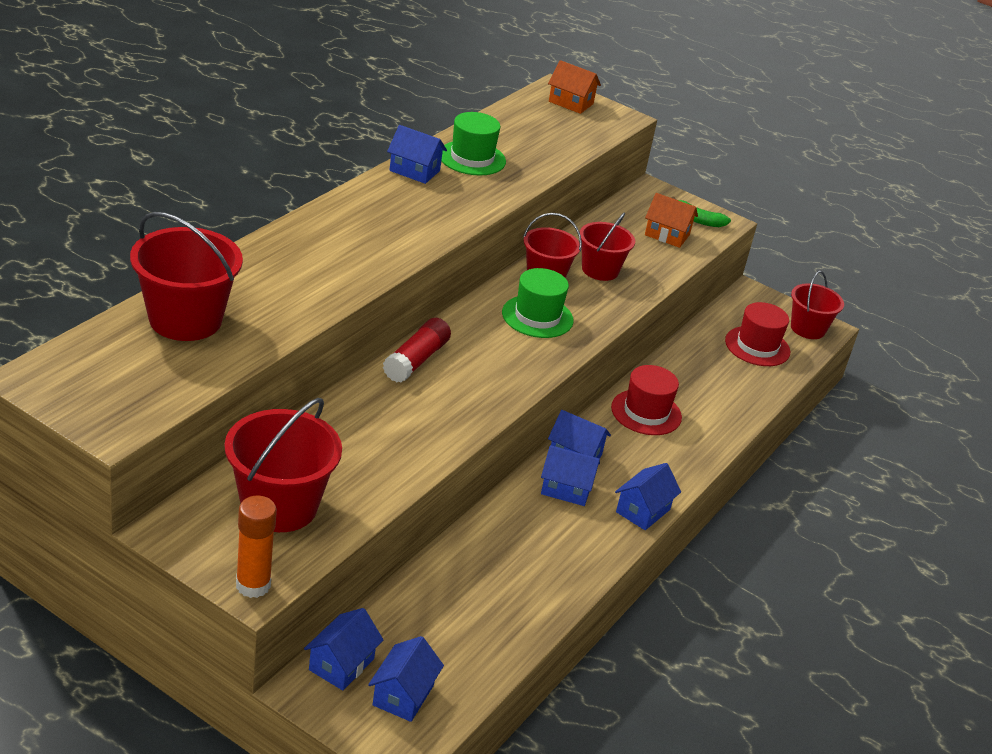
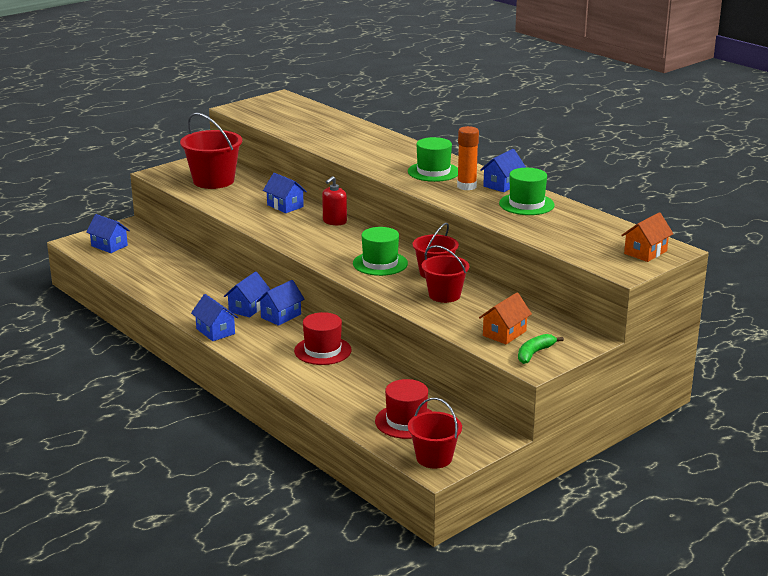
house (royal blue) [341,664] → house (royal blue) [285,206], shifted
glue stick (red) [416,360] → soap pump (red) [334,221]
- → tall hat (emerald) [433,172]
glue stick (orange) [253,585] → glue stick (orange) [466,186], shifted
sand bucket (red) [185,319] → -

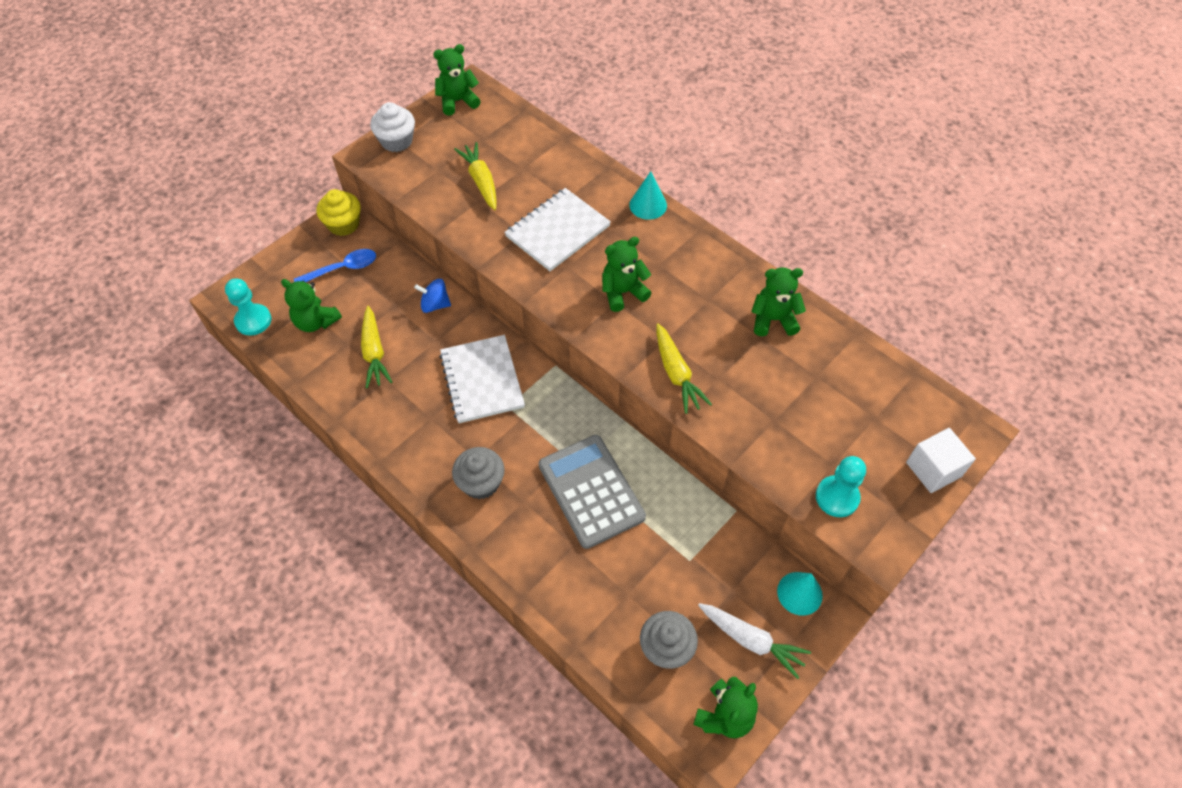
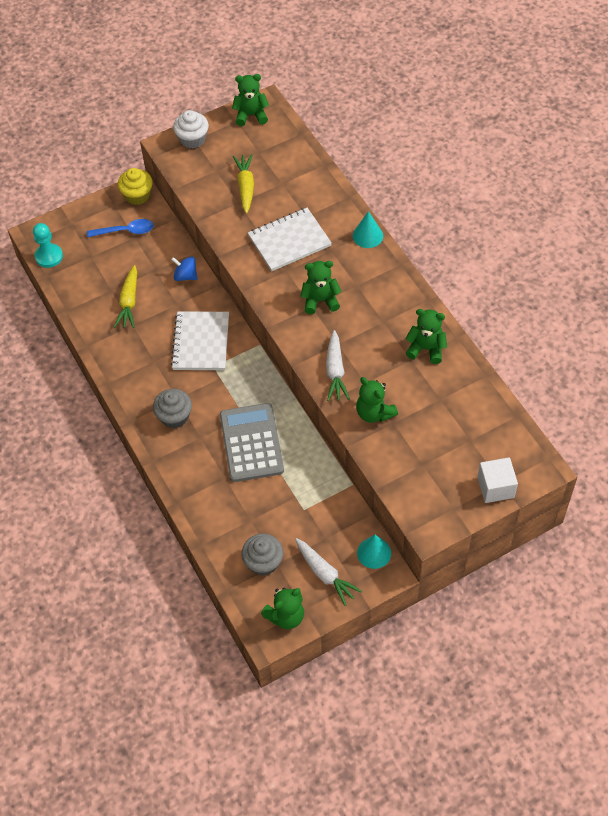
root vegetable (yellow) [676,374] → root vegetable (white) [335,371]
stuffed bear (emerald) [316,322] → stuffed bear (emerald) [374,413], shifted
chess pawn (aqua) [837,497] → -

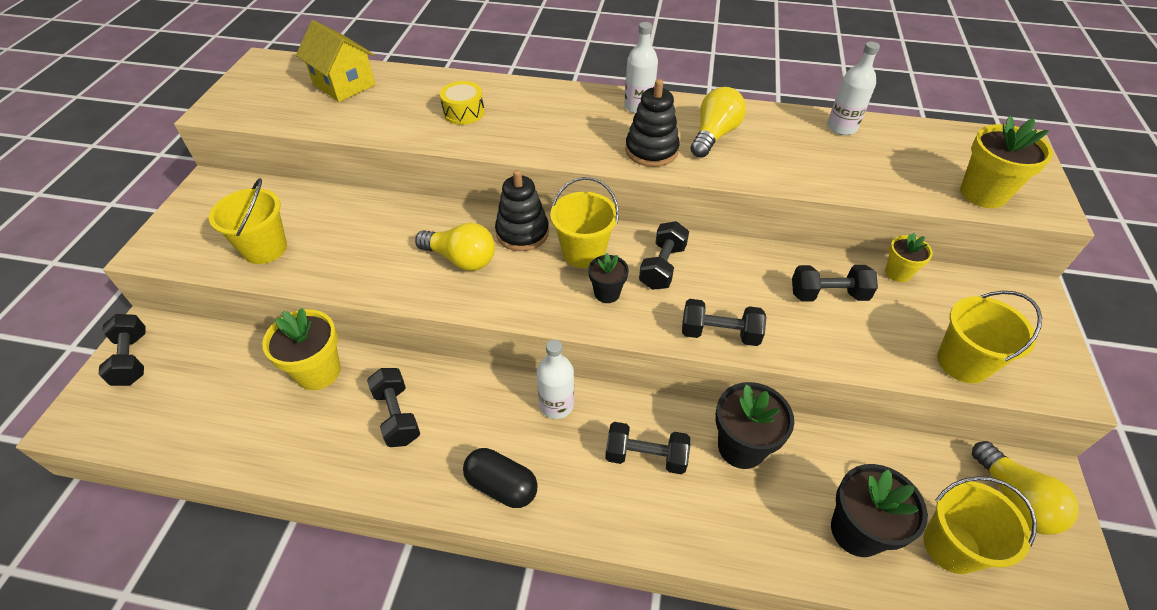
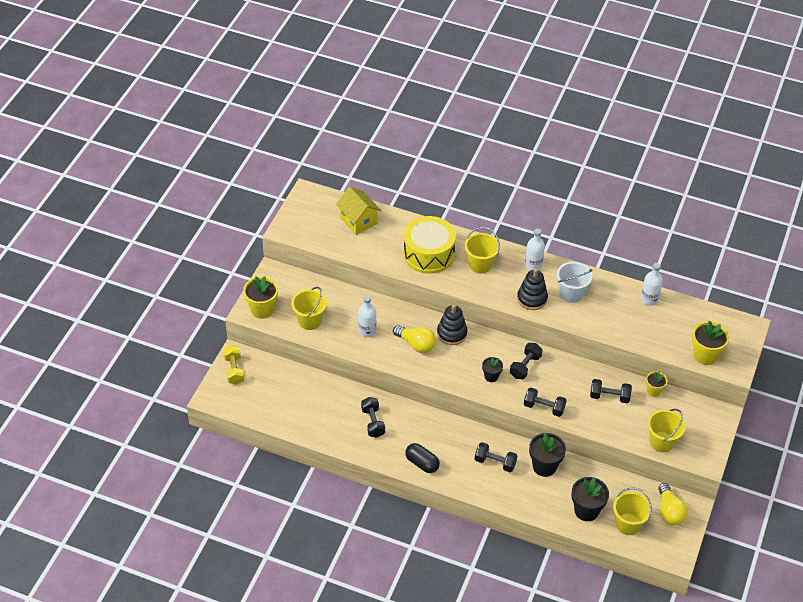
dumbbell (black) [132,359] → dumbbell (yellow) [234,370]
plant pot (yellow) [318,372] → plant pot (yellow) [262,309], shifted
bottle (white) [556,405] → bottle (white) [367,331], shifted
snare drum (yellow) [464,112] → snare drum (yellow) [429,254], x2.10
sand bucket (yellow) [583,252] → sand bucket (yellow) [480,264], shifted
bulb (yellow) [714,135] → sand bucket (white) [571,293]

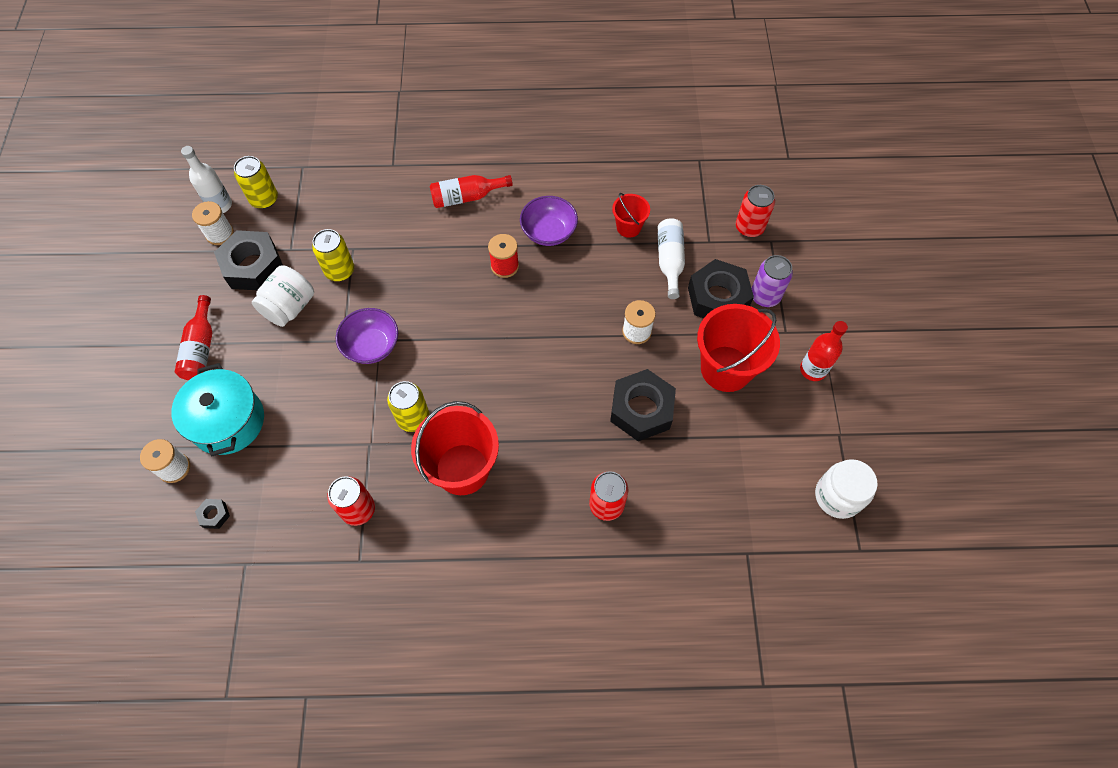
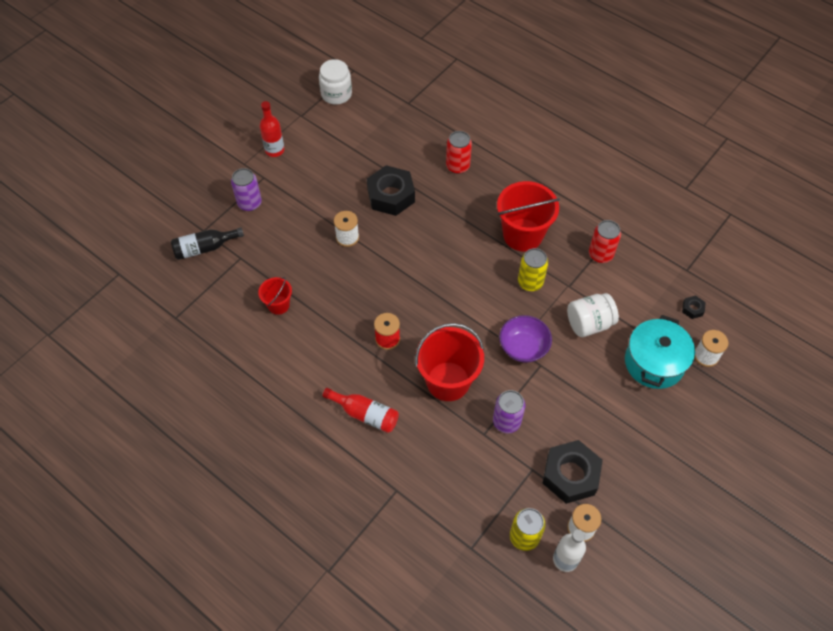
soda can (red) [749,227] → bottle (black) [205,248]
sand bucket (red) [726,368] → sand bucket (red) [448,381], shifted
soda can (yellow) [340,271] → soda can (purple) [506,421]
preserve jar (white) [289,307] → preserve jar (white) [589,323], shifted
bottle (red) [201,348] → -
bowl (purple) [549,232] → -
bottle (white) [670,261] → -
hexagon nut (black) [718,298] → -

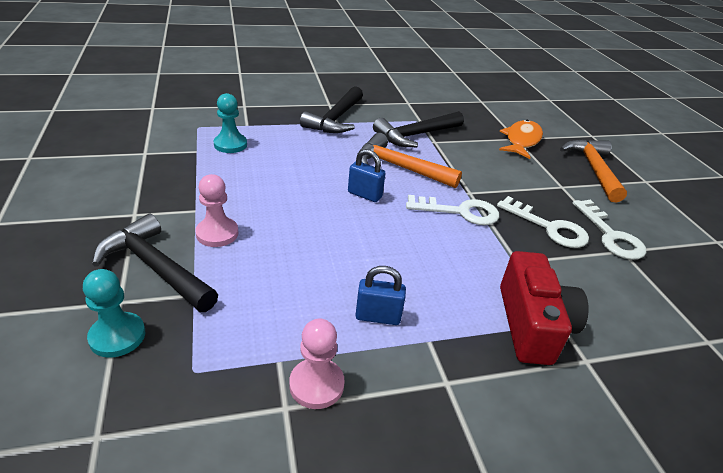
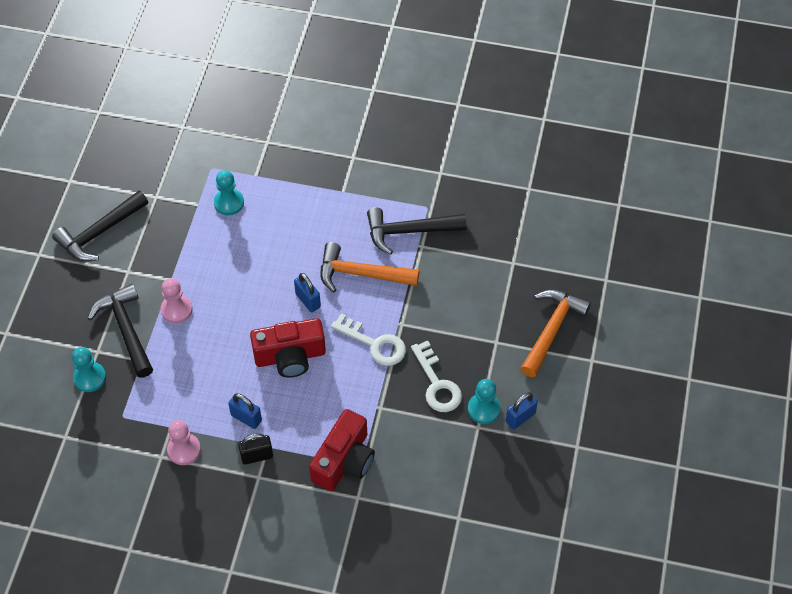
hammer (black) [335,119] → hammer (black) [99,233], shifted
- → small lock (black) [257,456]
- → compact camera (red) [290,356]
hammer (orange) [399,167] → hammer (orange) [361,274], 45 degrees counterclockwise
key (white) [610,235] → chess pawn (aqua) [484,409]
- → small lock (royal blue) [520,417]
fish (orange) [521,140] → -

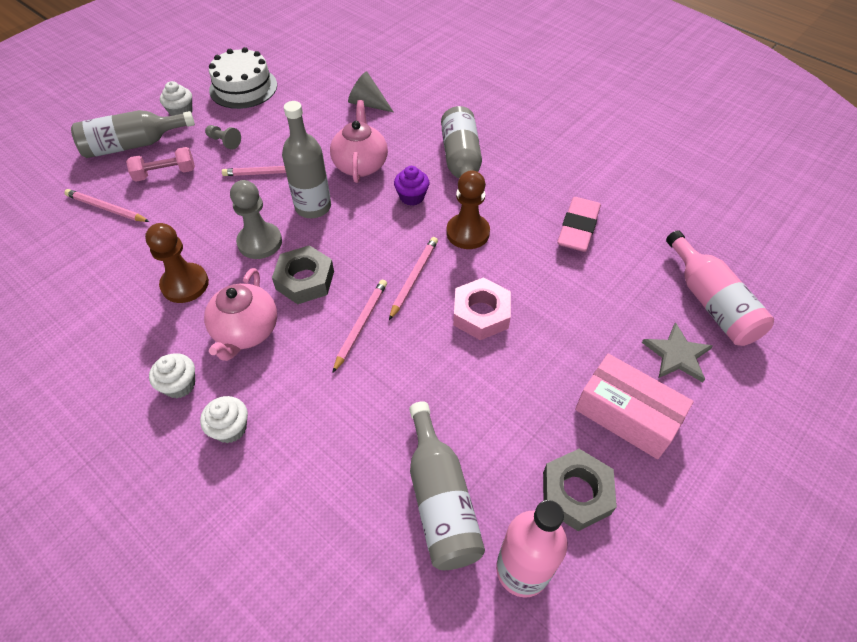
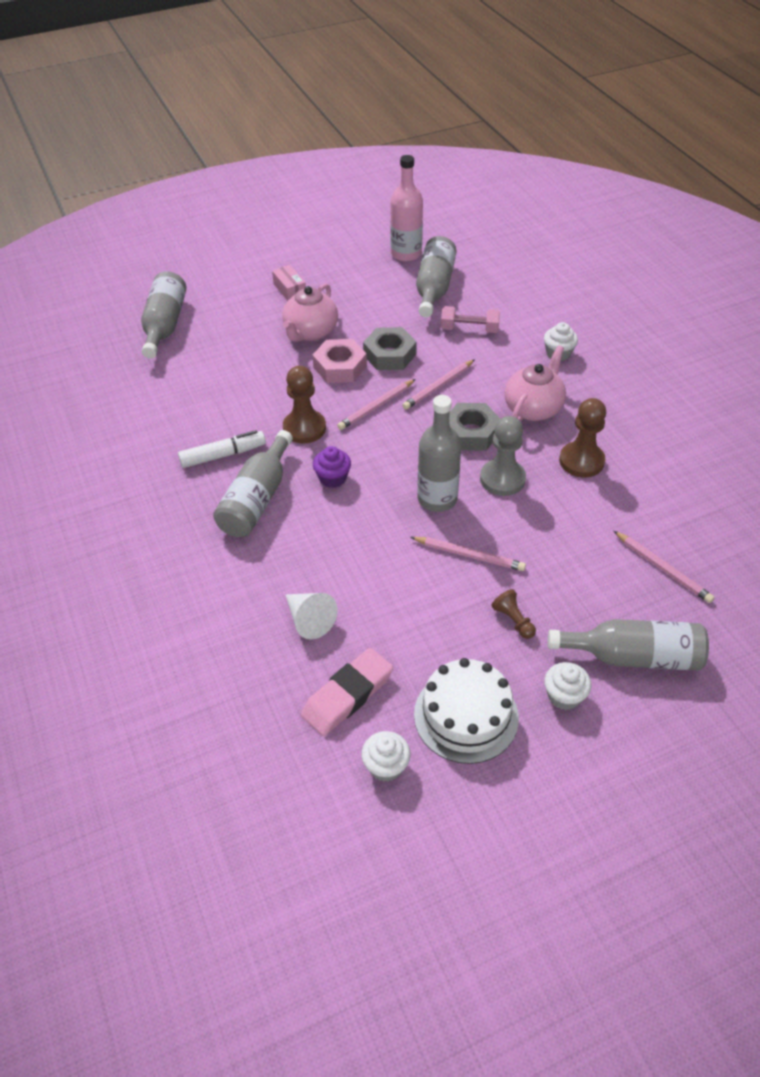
bottle (rose-pink) [711,302] → bottle (gray) [164,325]
- → marker pen (white) [223,455]
parcel (rose-pink) [627,415] → parcel (rose-pink) [289,290], x0.55
tea pot (rose-pink) [360,165] → tea pot (rose-pink) [310,332], shifted
cone (gray) [368,104] → cone (white) [309,620]
eraser (rose-pink) [578,228] → eraser (rose-pink) [347,695], shifted
fairy cake (white) [180,385] → fairy cake (white) [386,766], shifted
hexagon nut (gray) [576,493] → hexagon nut (gray) [389,355], shifted
dumbbell (rose-pink) [165,173] → dumbbell (rose-pink) [469,329], shifted
chess pawn (gray) [224,142] → chess pawn (dark brown) [513,620]
star (gray) [677,355] → -

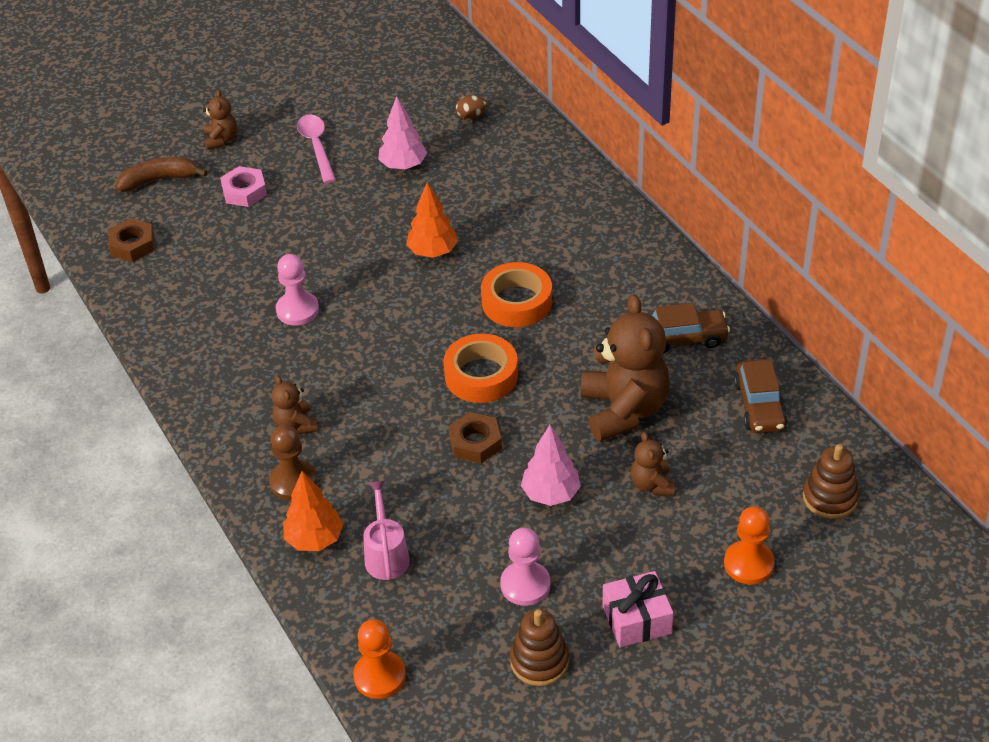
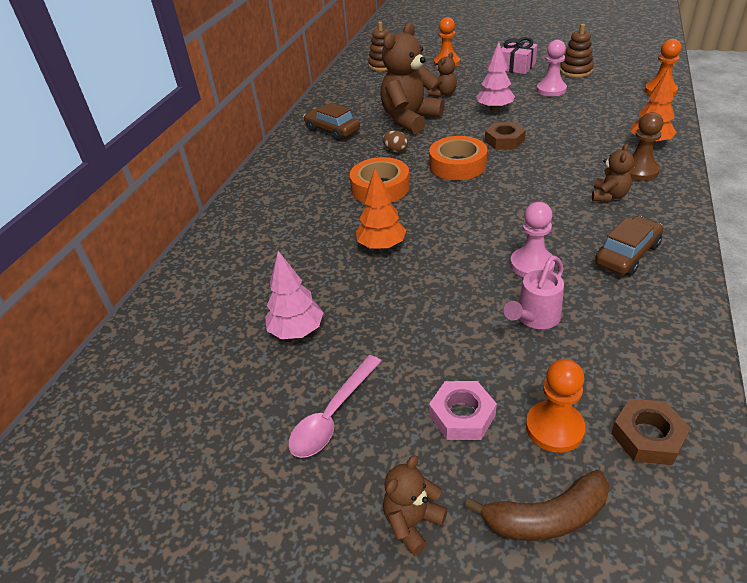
toy egg (dark brown) [471,116] → toy egg (dark brown) [396,150], shifted
banana fruit (dark brown) [159,180] → banana fruit (dark brown) [546,517], 45 degrees counterclockwise
watering pot (rose-pink) [386,555] → watering pot (rose-pink) [535,318], shifted
- → chess pawn (orange) [554,428]
toy car (dark brown) [759,405] → toy car (dark brown) [627,254], shifted

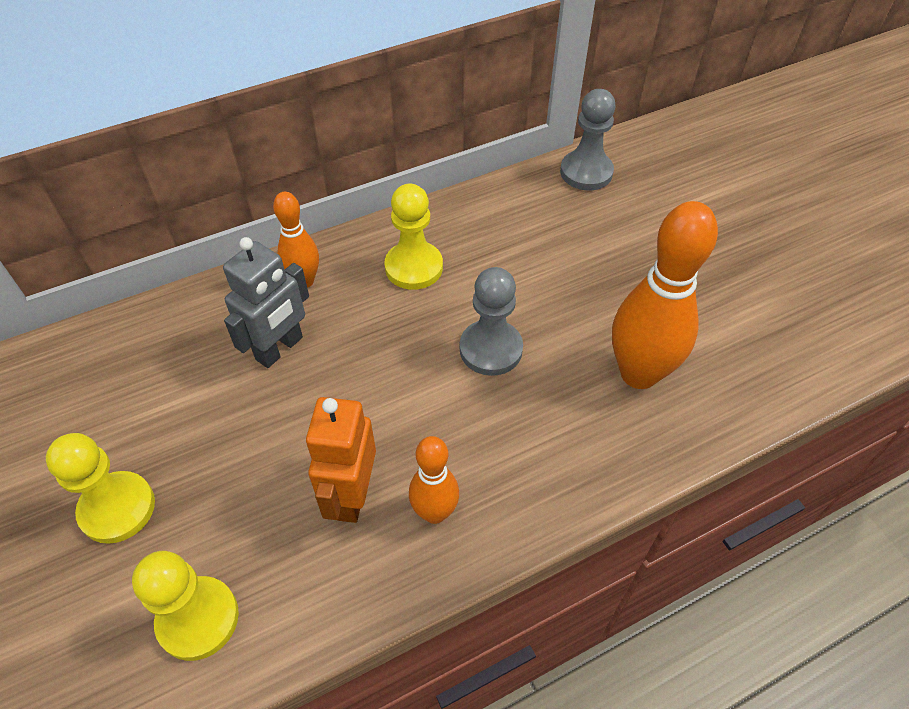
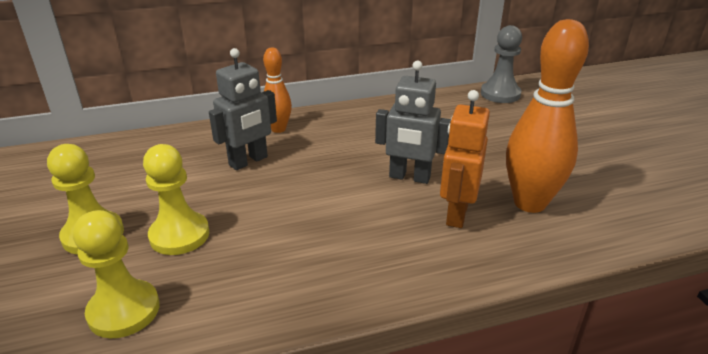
chess pawn (yellow) [414,267] → chess pawn (yellow) [179,235], shifted
chess pawn (gray) [491,349] → robot figure (gray) [409,177]
robot figure (orange) [351,495] → robot figure (orange) [456,214], shifted
skittle (orange) [434,512] → -

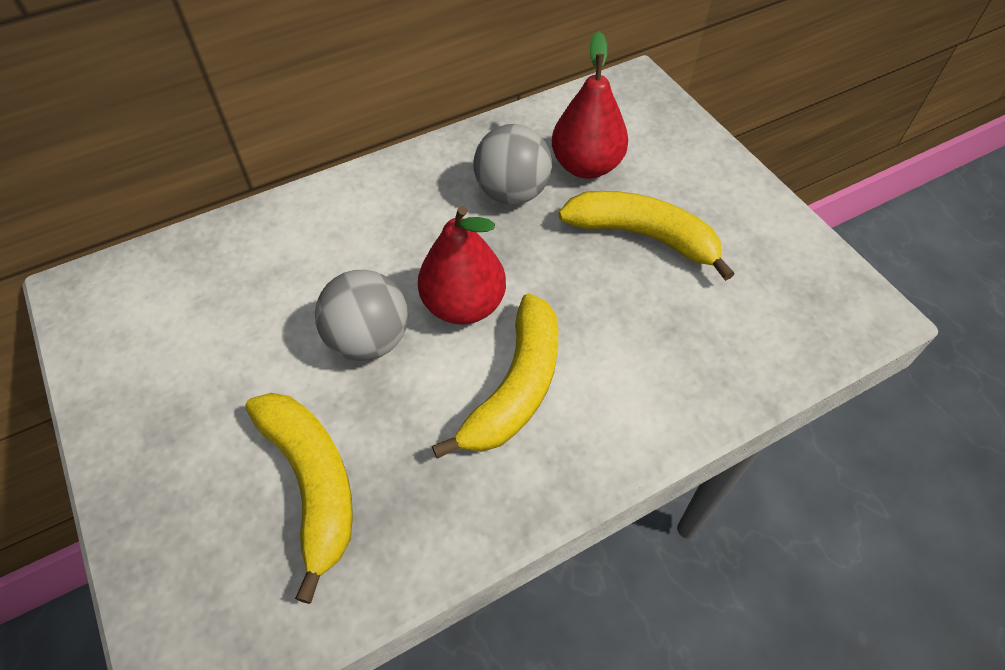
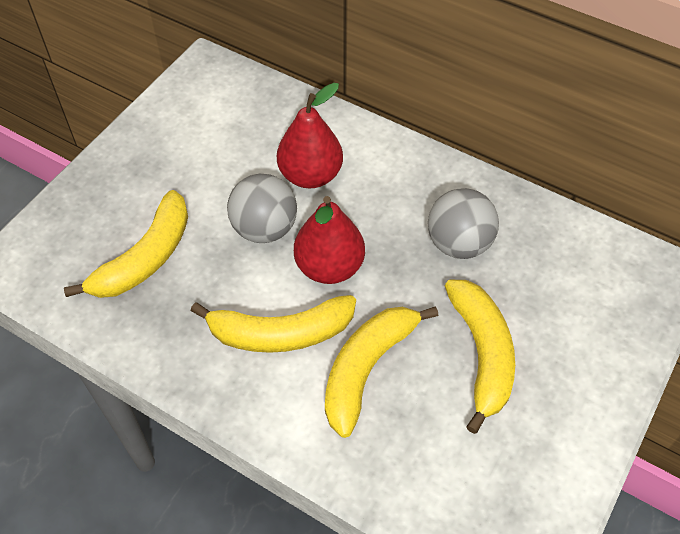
toy pear (red) [586,166] → toy pear (red) [310,175], shifted
- → banana fruit (yellow) [366,368]

